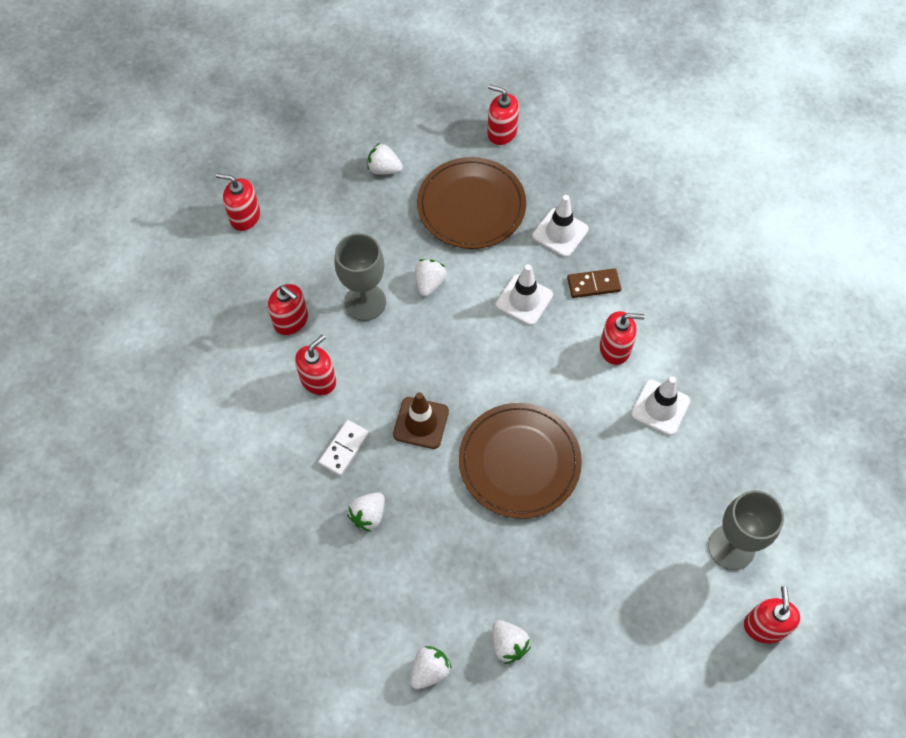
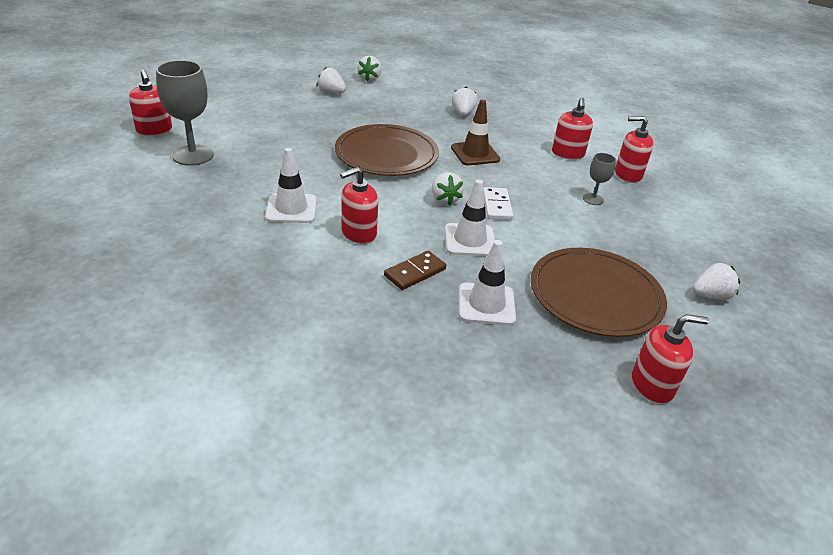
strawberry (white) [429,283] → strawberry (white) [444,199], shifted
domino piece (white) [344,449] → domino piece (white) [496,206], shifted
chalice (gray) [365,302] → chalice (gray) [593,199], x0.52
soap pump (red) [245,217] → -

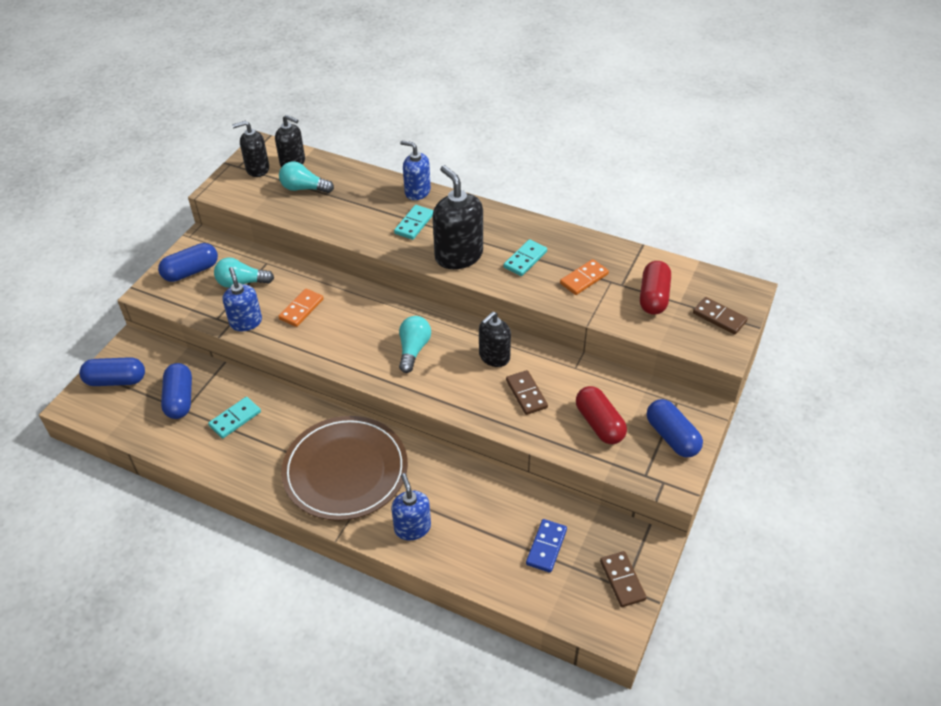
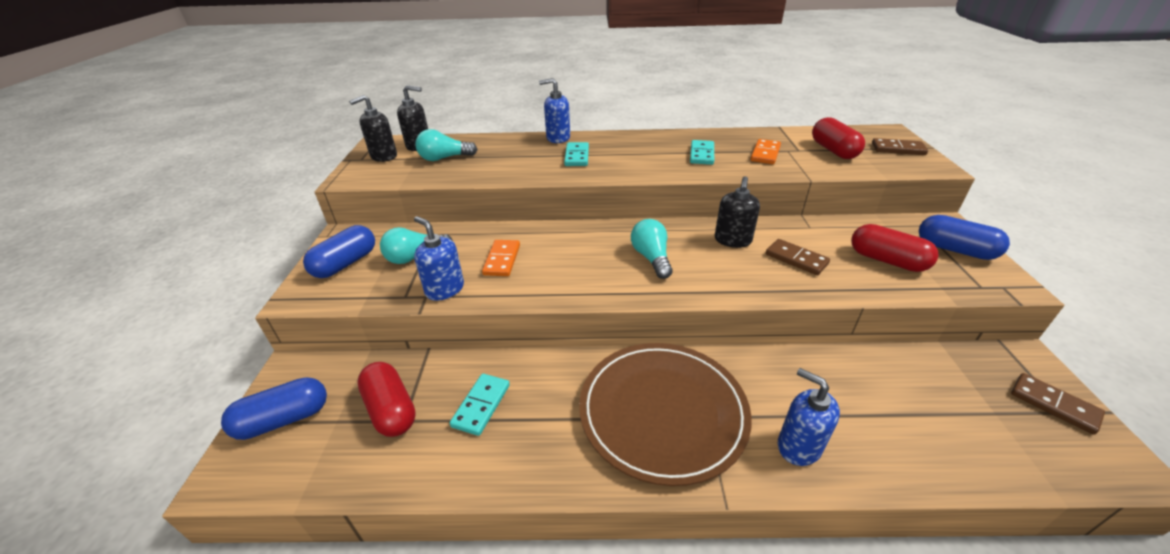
pill (royal blue) [180,399] → pill (red) [391,409]
soap pump (black) [458,255] → -
domino piece (royal blue) [546,547] → -

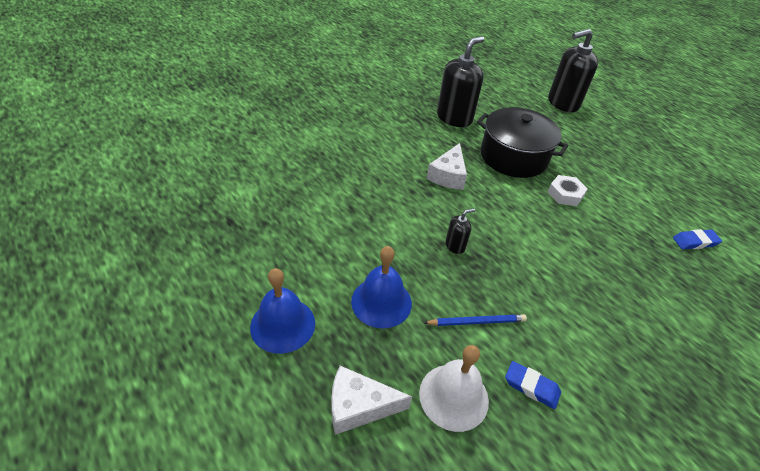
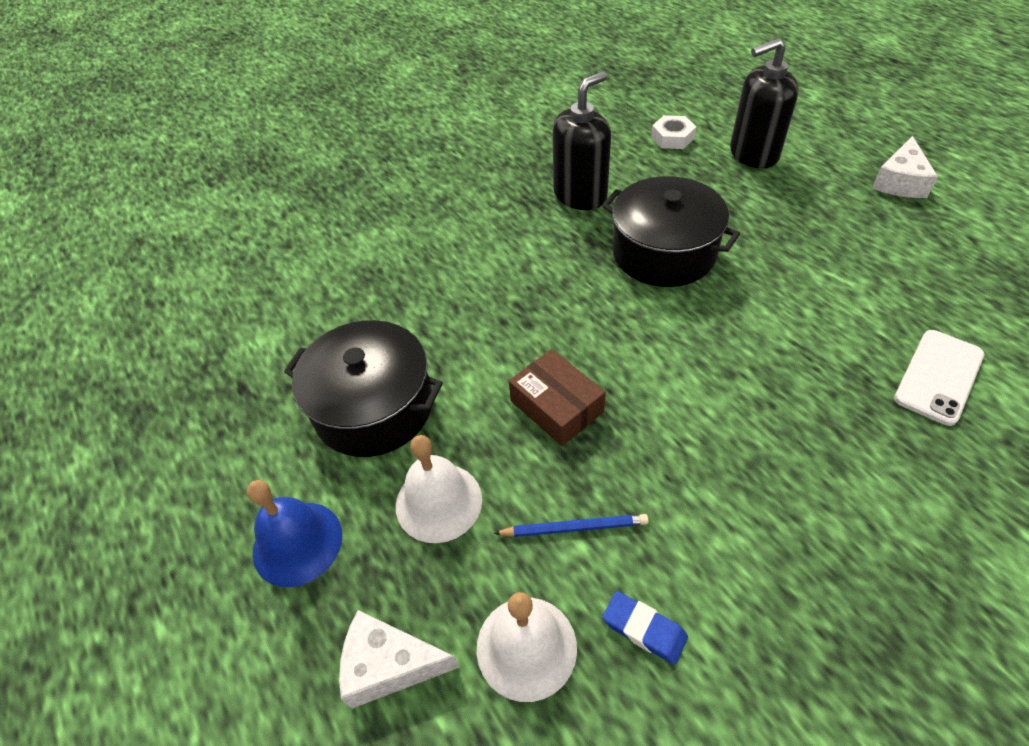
- → pot (black) [374,407]
school bell (royal blue) [381,302] → school bell (white) [438,502]
soap pump (black) [455,246] → parcel (dark brown) [556,406]
hexagon nut (white) [565,194] → hexagon nut (white) [672,137], shifted
cheese wedge (white) [448,175] → cheese wedge (white) [900,182], shifted
eraser (royal blue) [695,242] → smartphone (white) [938,376]

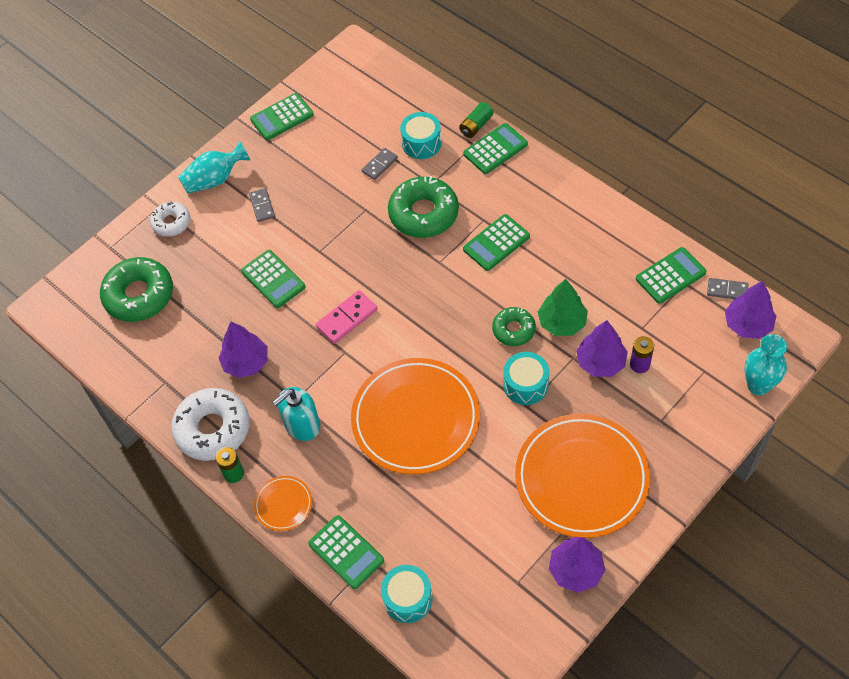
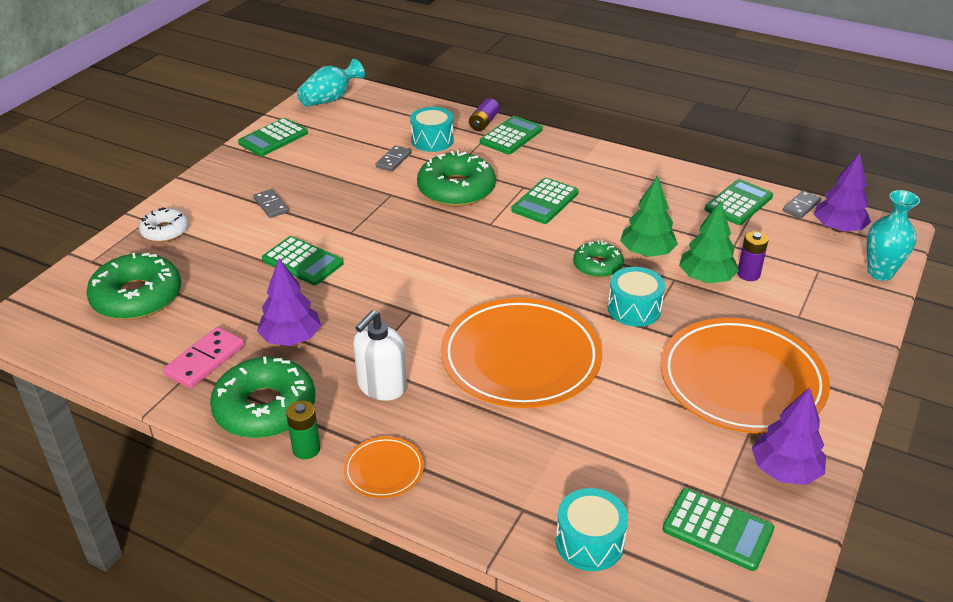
domino piece (rose-pink) [347,318] → domino piece (rose-pink) [205,360], shifted
glazed donut (white) [213,429] → glazed donut (emerald) [265,408]
tall vase (aqua) [215,179] → tall vase (aqua) [330,99], shifted
soap pump (aqua) [302,425] → soap pump (white) [381,386]
AA battery (emerald) [476,126] → AA battery (purple) [484,123]
pocket calculator (emerald) [346,552] → pocket calculator (emerald) [717,530], shifted
fir tree (purple) [600,362] → fir tree (emerald) [706,278]
domino piece (gray) [727,290] → domino piece (gray) [801,206], 45 degrees counterclockwise

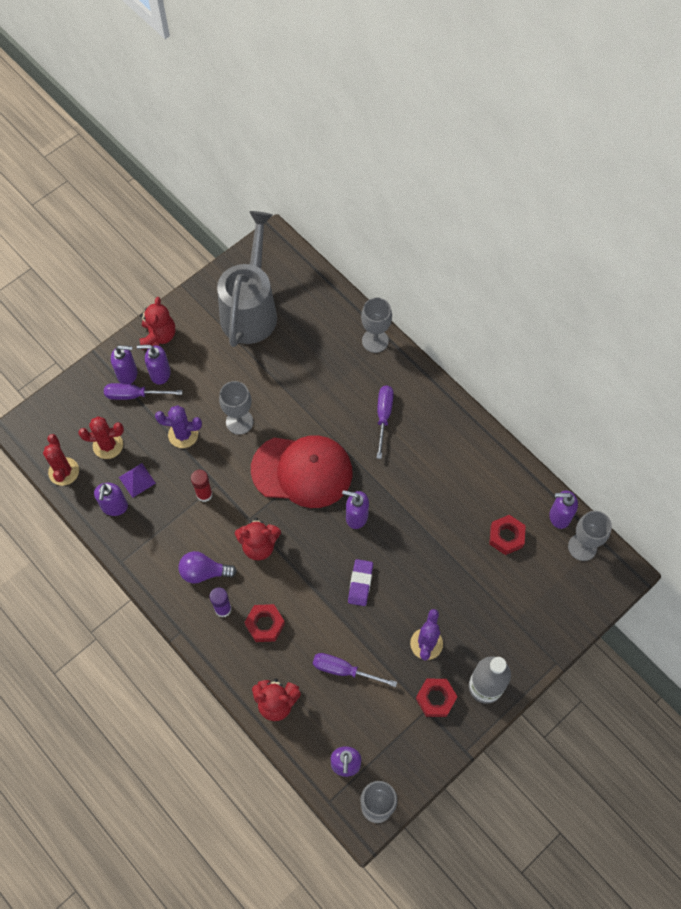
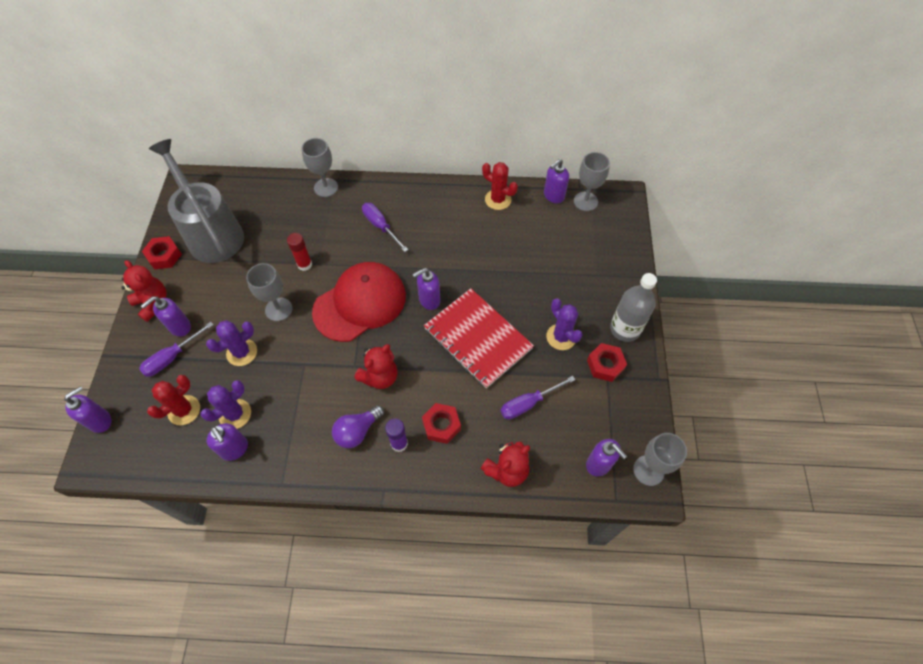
soap pump (purple) [127,374] → soap pump (purple) [100,421], shifted
hexagon nut (red) [506,537] → hexagon nut (red) [164,256], shifted
pyramid (purple) [137,480] → saguaro cactus (purple) [235,414]
glue stick (red) [204,494] → glue stick (red) [304,264], shifted
eraser (purple) [360,583] → exercise book (red) [477,339]
saguaro cactus (red) [64,471] → saguaro cactus (red) [498,200], shifted

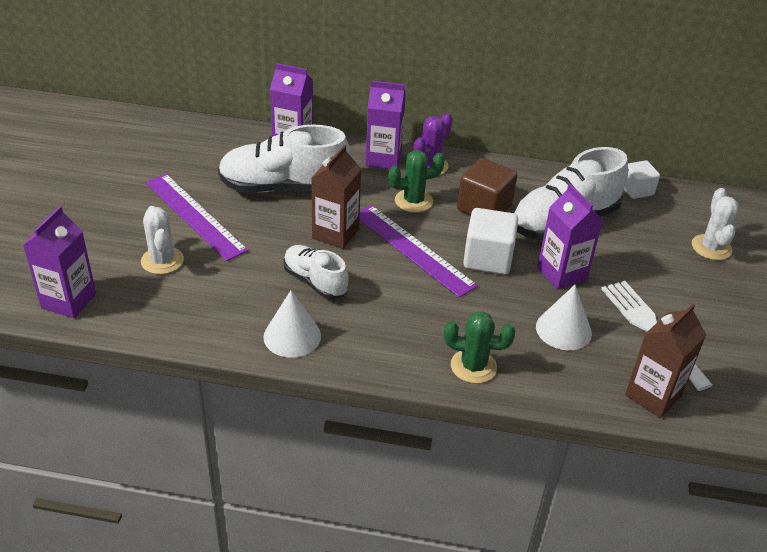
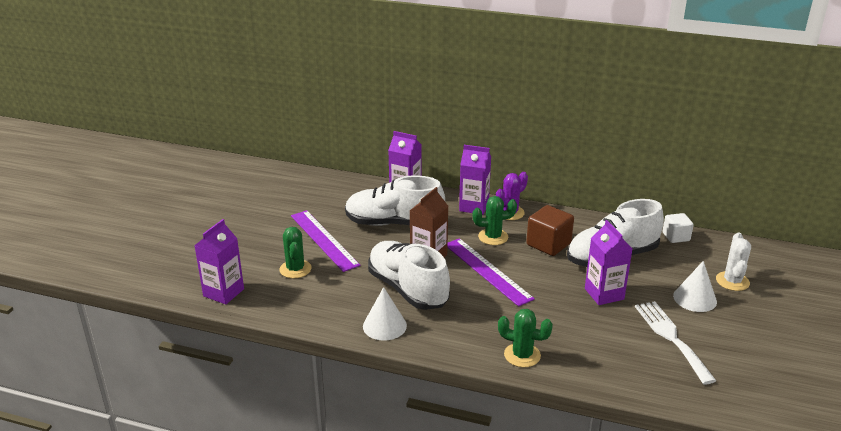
saguaro cactus (white) [162,261] → saguaro cactus (emerald) [295,269]
lace-up shoe (white) [315,281] → lace-up shoe (white) [408,289], x1.73
cone (white) [563,329] → cone (white) [695,298], shifted
block (white) [488,258] → -
carton (dark brown) [653,395] → -

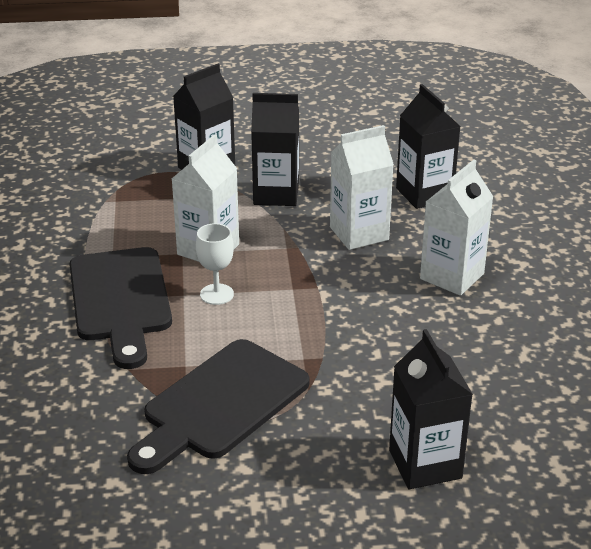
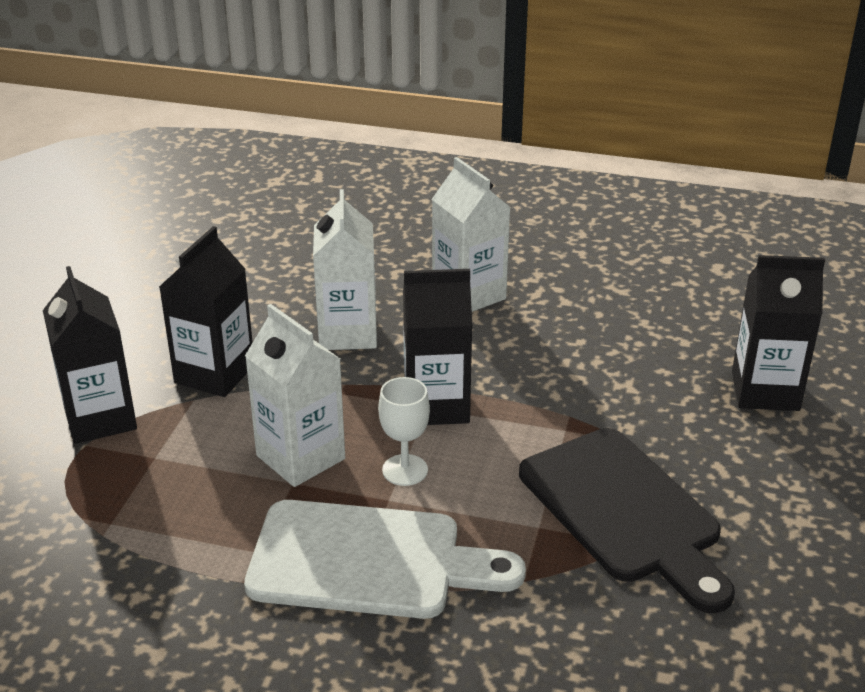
bread board (black) [120,300] → bread board (white) [368,561]
carton (black) [424,194] → carton (black) [436,405], shifted

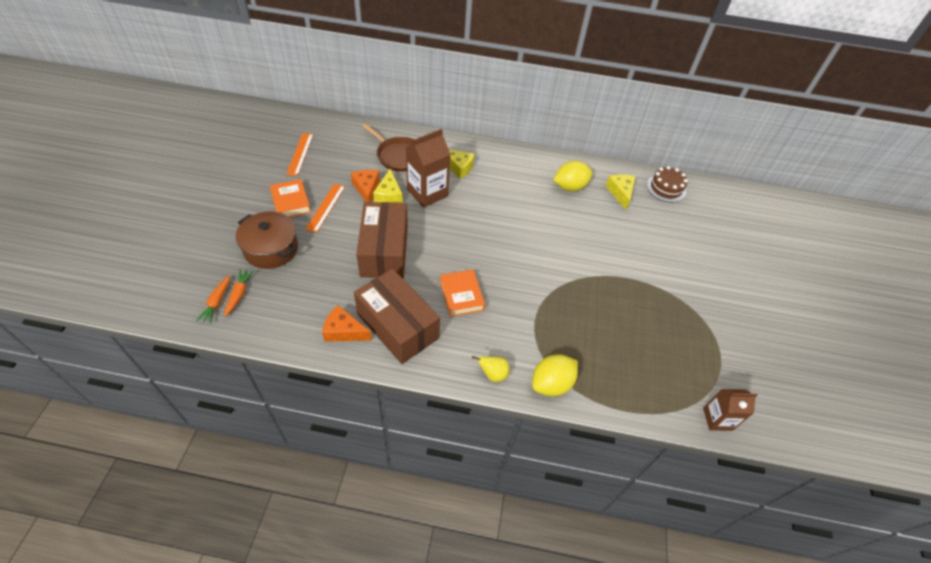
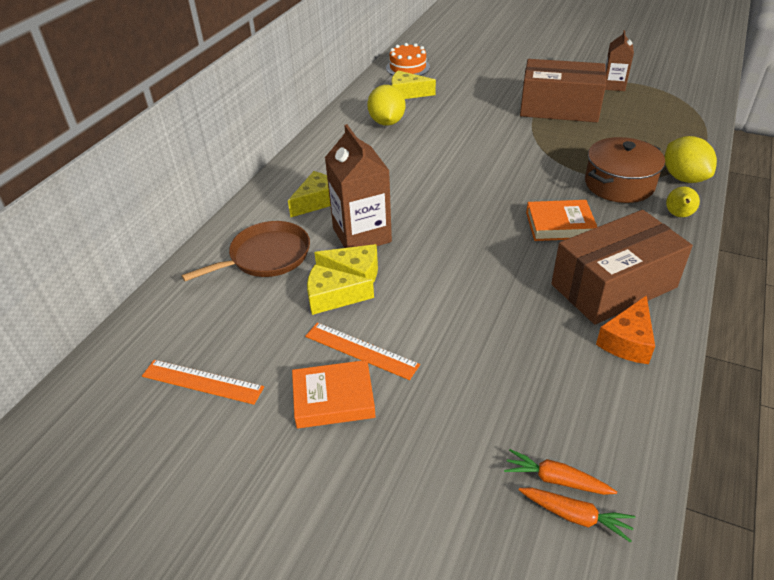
cheese wedge (orange) [367,189] → cheese wedge (yellow) [332,297]
cake (dark brown) [666,188] → cake (orange) [407,67]
parcel (dark brown) [384,251] → parcel (dark brown) [559,108], shifted
pot (dark brown) [271,249] → pot (dark brown) [619,184], shifted
carton (dark brown) [717,419] → carton (dark brown) [613,85], shifted

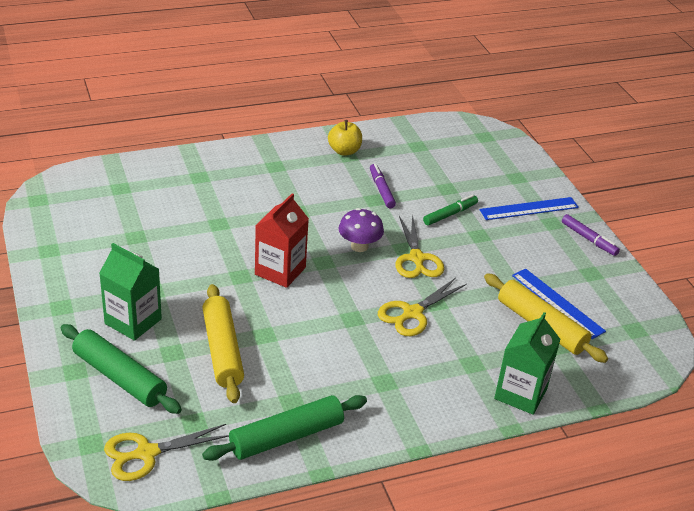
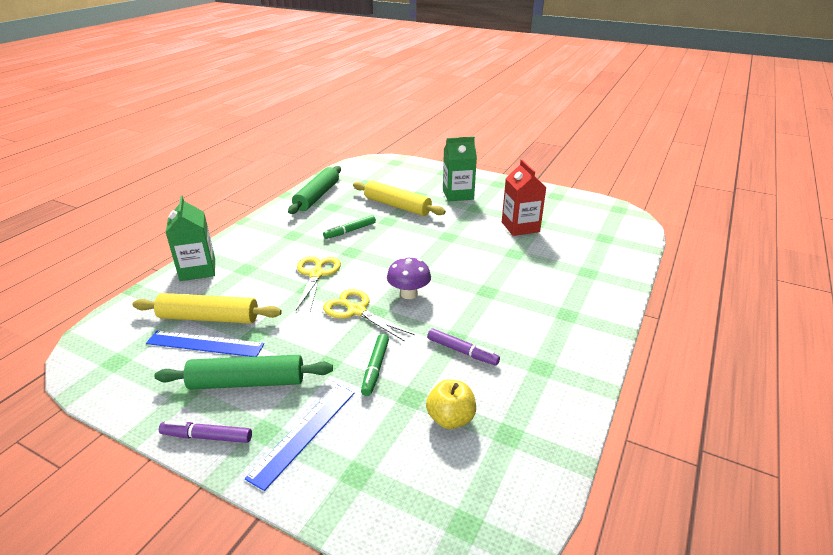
rolling pin (emerald) [120,377] → rolling pin (emerald) [247,382], shifted
- → marker pen (emerald) [350,231]
toy apple (yellow) [344,151] → toy apple (yellow) [450,419], shifted
carton (red) [280,271] → carton (red) [520,227], shifted
pair of scissors (yellow) [146,453] → -

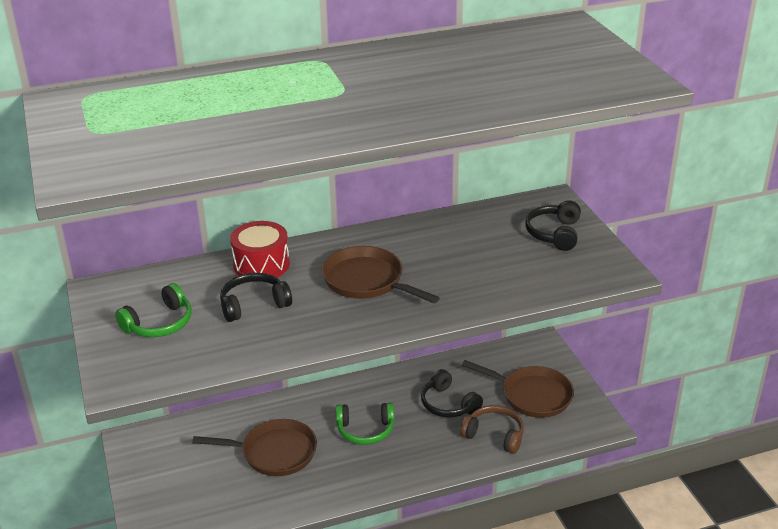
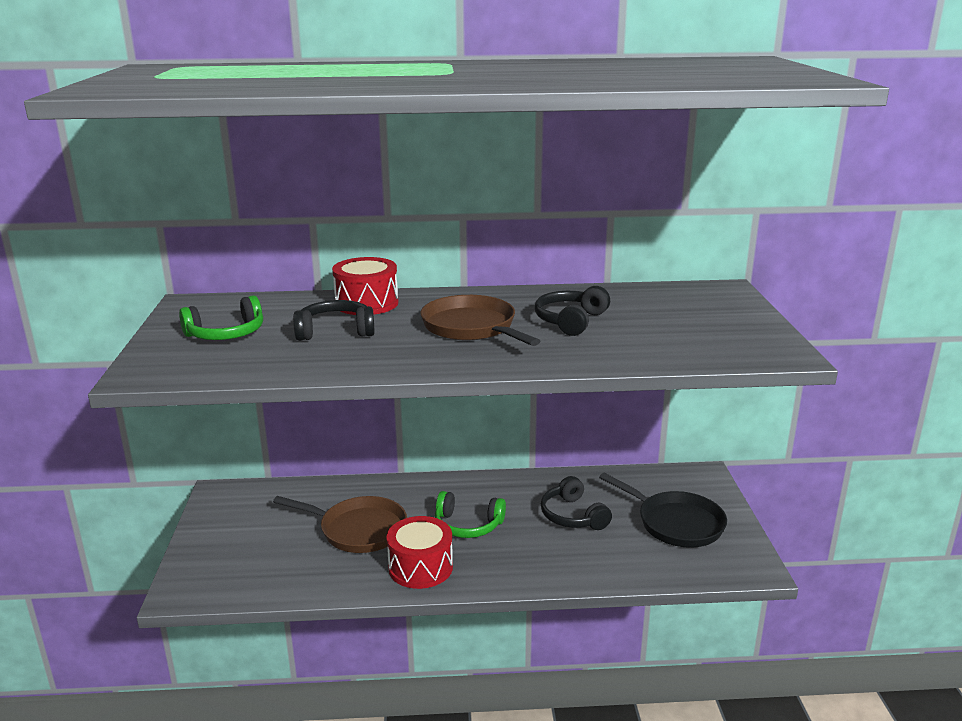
- → snare drum (red) [420,567]
headset (black) [554,233] → headset (black) [571,321], shifted
pan (dark brown) [532,395] → pan (black) [675,523]
headset (dark brown) [494,435] → -

